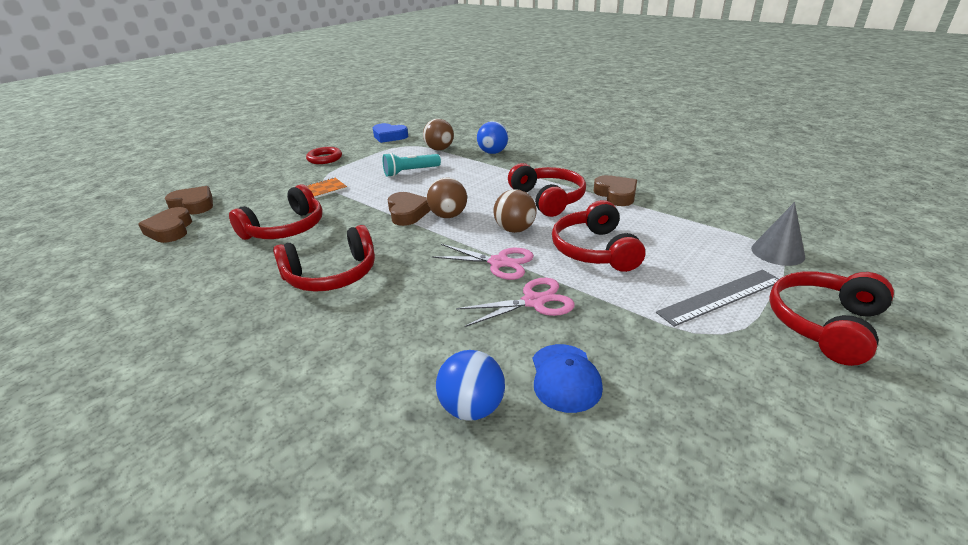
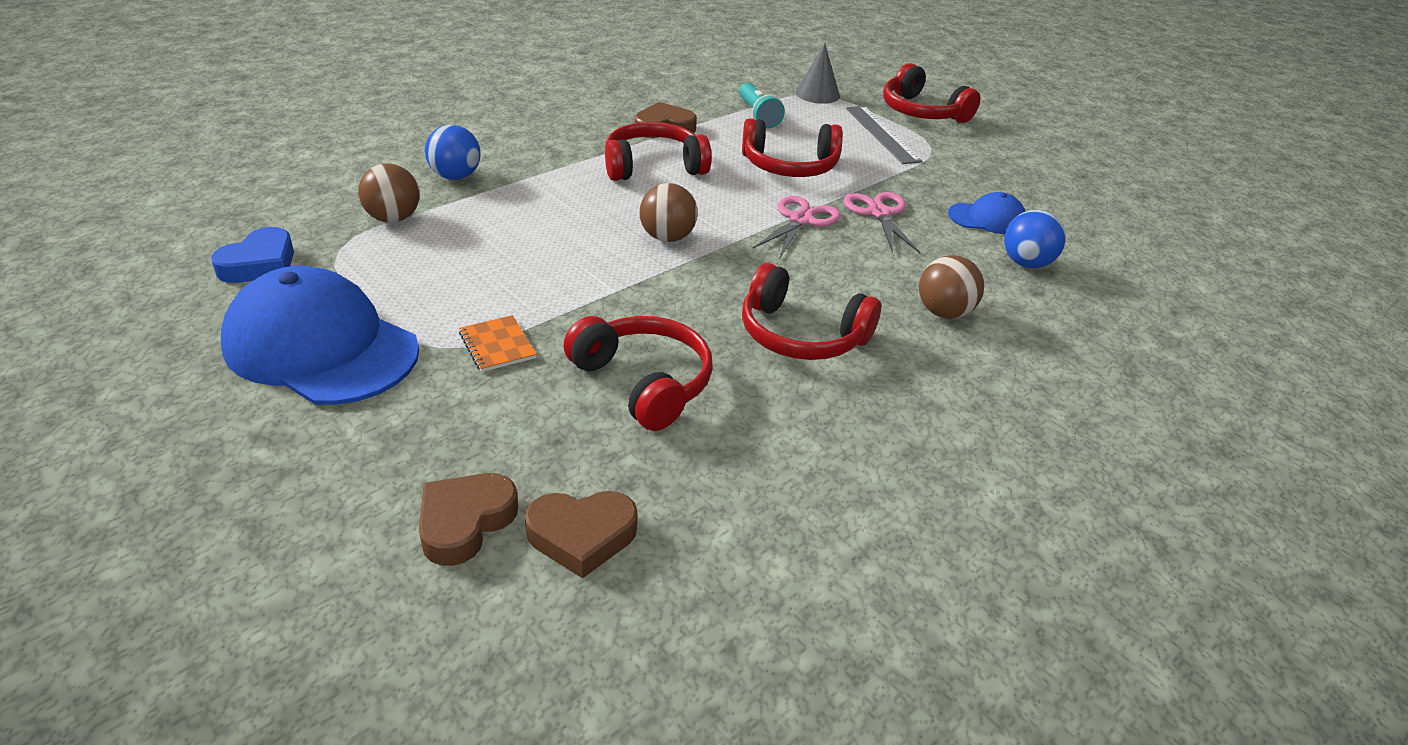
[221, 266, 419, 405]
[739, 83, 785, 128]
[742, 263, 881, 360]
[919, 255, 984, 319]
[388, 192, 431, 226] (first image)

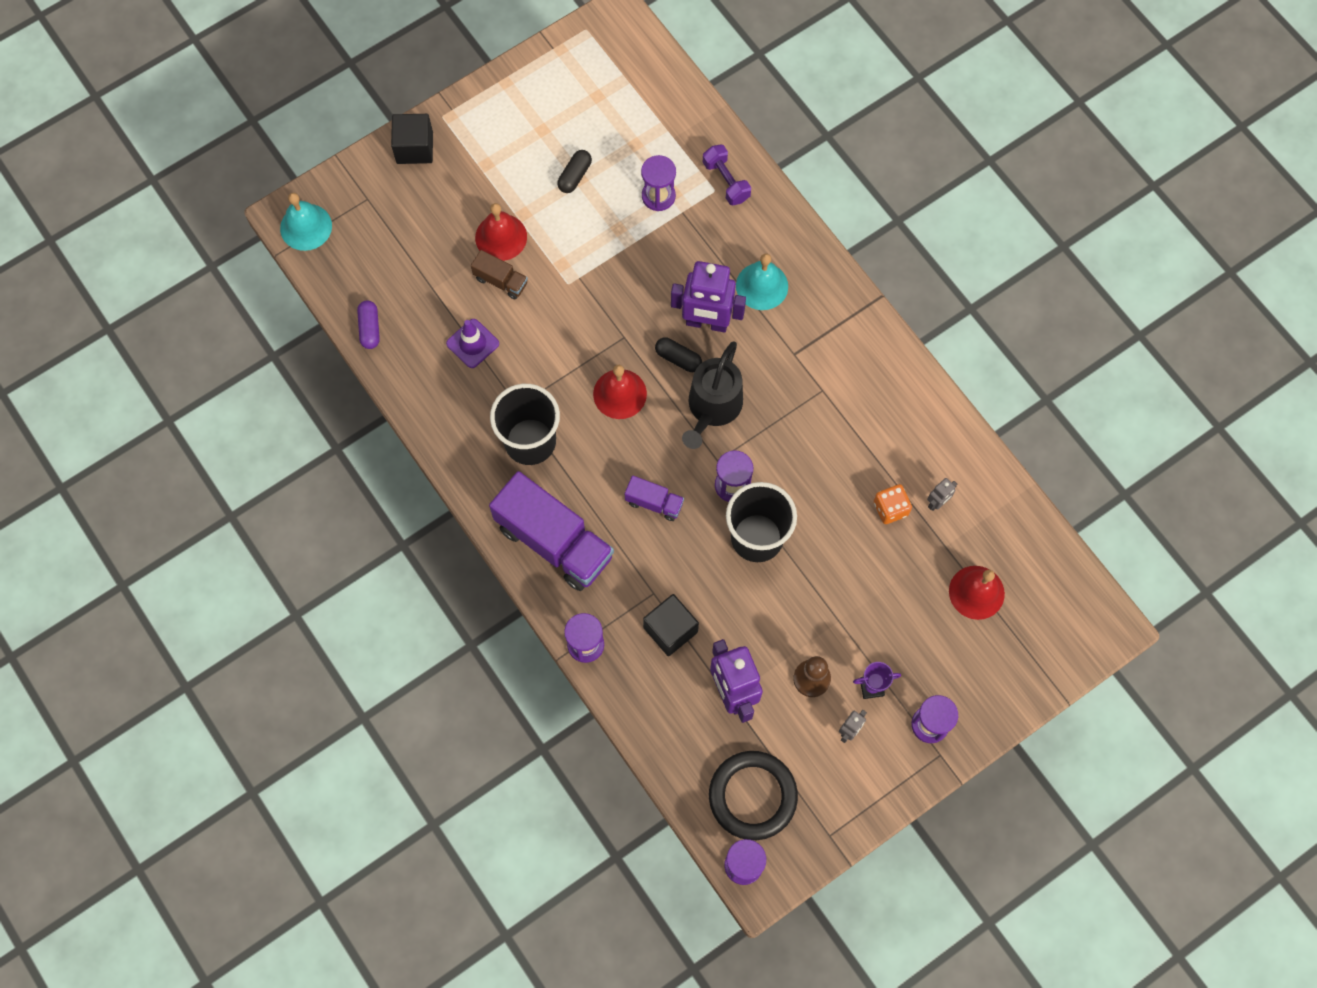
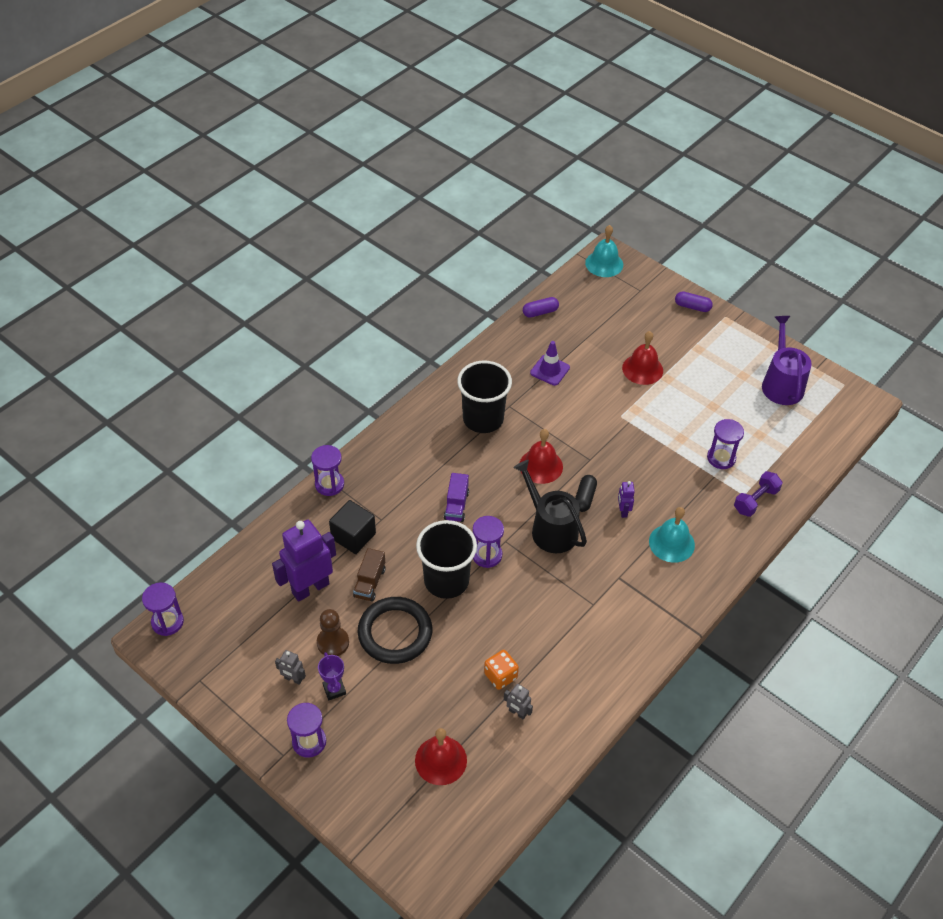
[353, 548, 386, 601]
[358, 597, 432, 664]
[513, 460, 587, 553]
[618, 481, 635, 518]
[675, 291, 713, 312]
[762, 316, 812, 405]
[489, 471, 614, 591] (first image)
[557, 150, 592, 193] (first image)

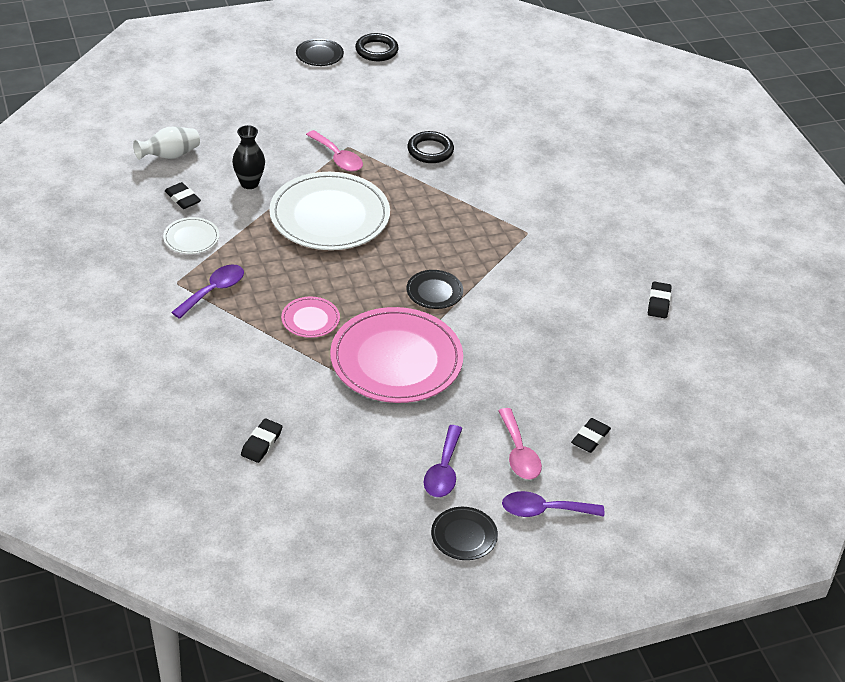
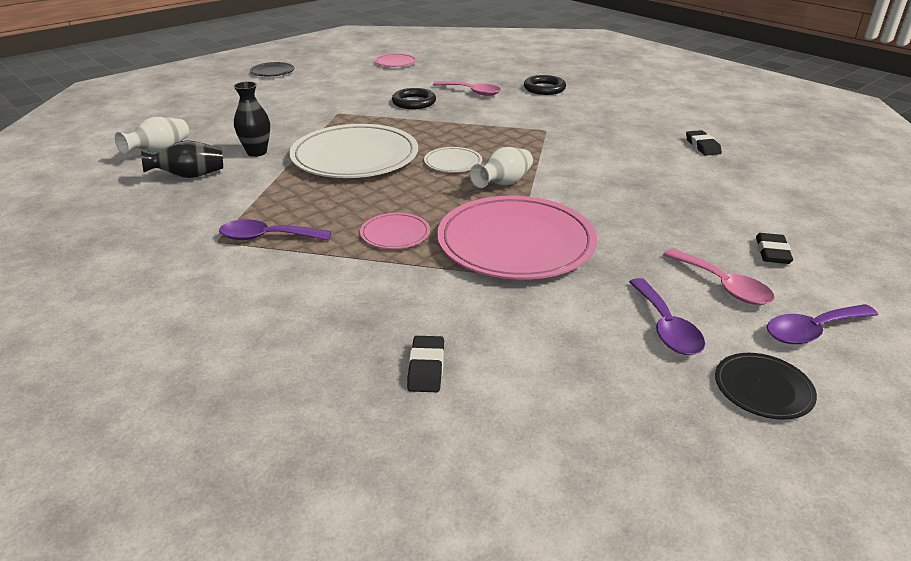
[141, 140, 223, 178]
[219, 219, 331, 240]
[375, 53, 417, 67]
[424, 147, 482, 172]
[433, 81, 501, 96]
[470, 147, 533, 188]
[524, 75, 566, 95]

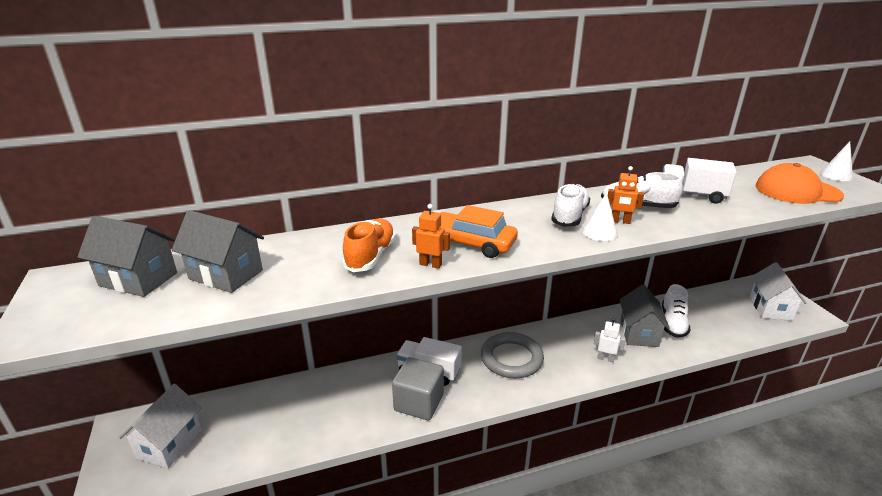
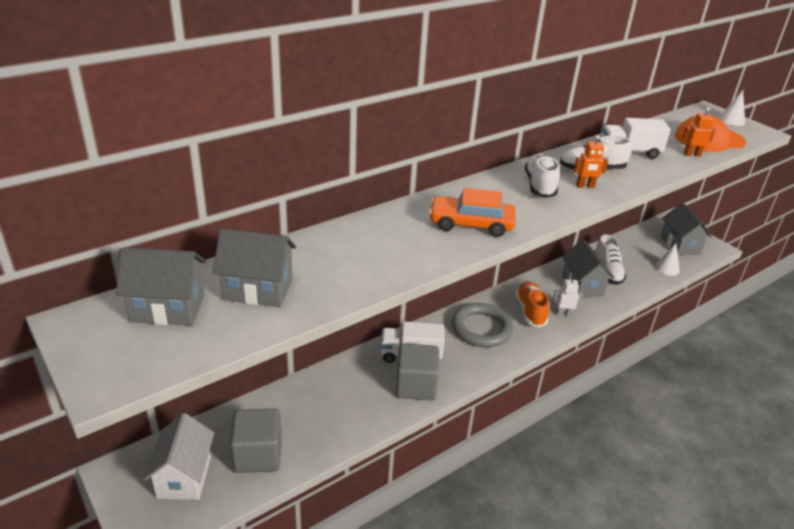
[230, 409, 282, 473]
[516, 281, 549, 328]
[655, 243, 680, 276]
[660, 203, 712, 256]
[682, 107, 715, 156]

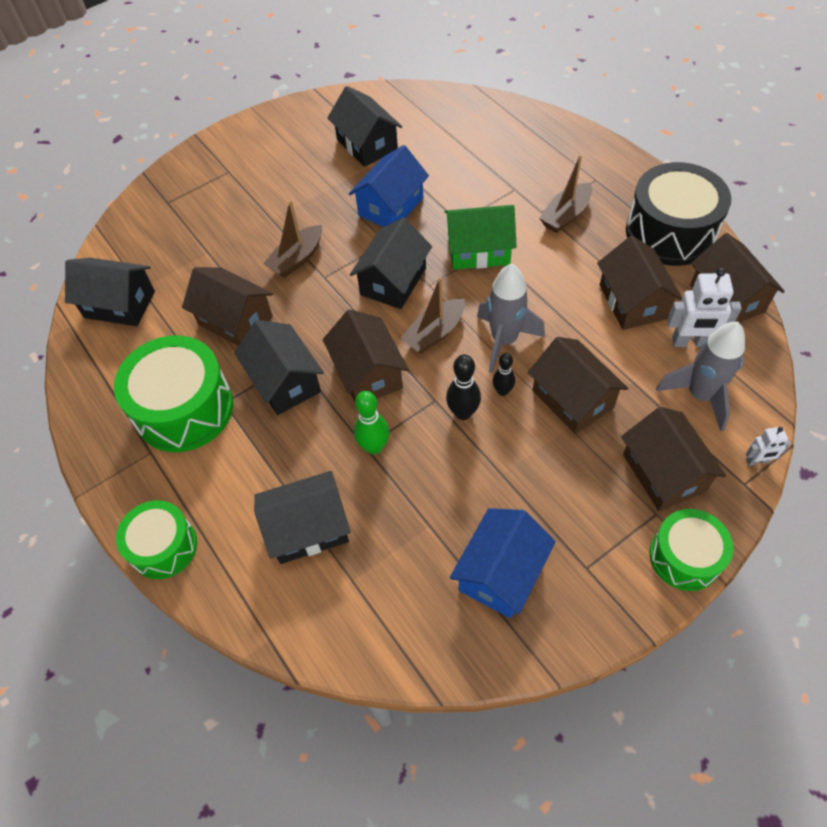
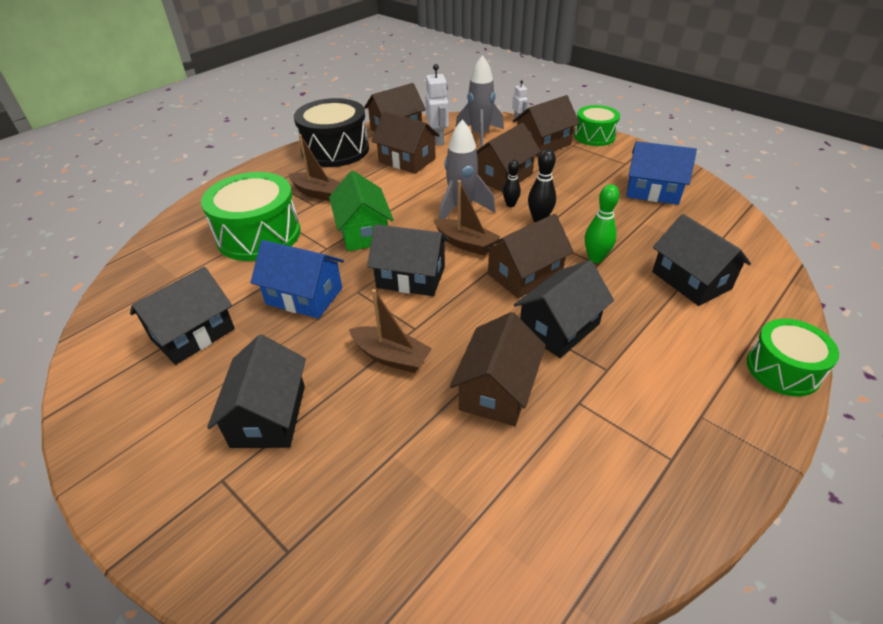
[201, 172, 301, 261]
[207, 335, 306, 448]
[372, 111, 440, 174]

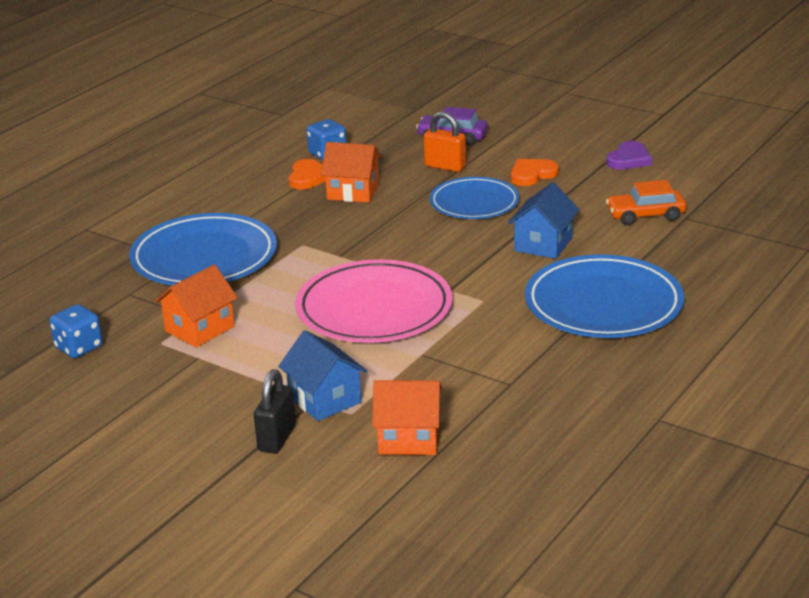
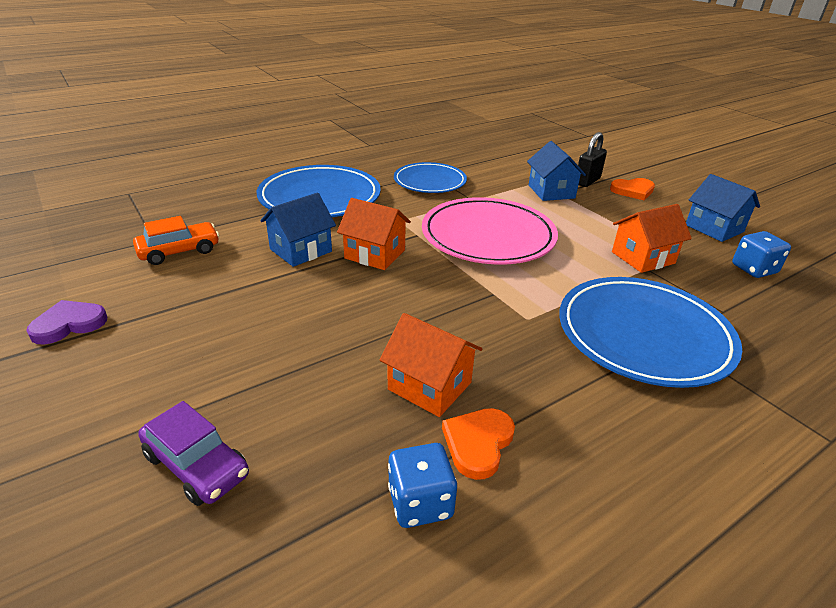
[133, 216, 219, 265]
[337, 198, 411, 270]
[394, 162, 467, 193]
[610, 178, 655, 200]
[686, 174, 760, 242]
[424, 112, 466, 172] (first image)

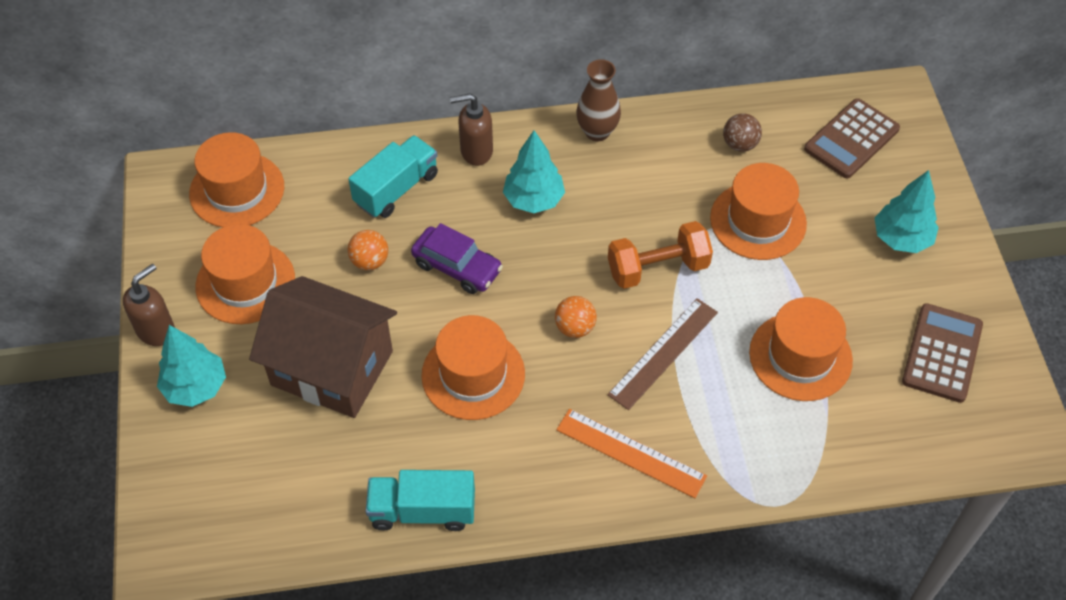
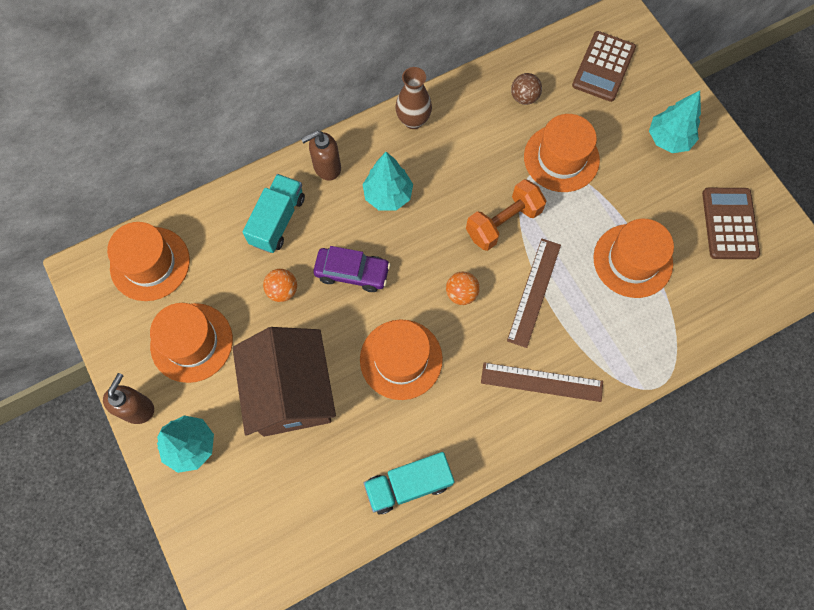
[232, 327, 336, 437]
[481, 362, 603, 402]

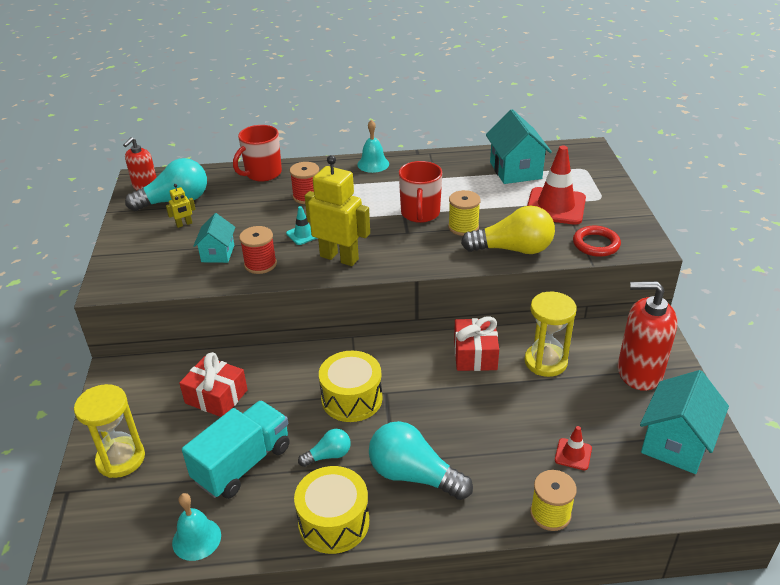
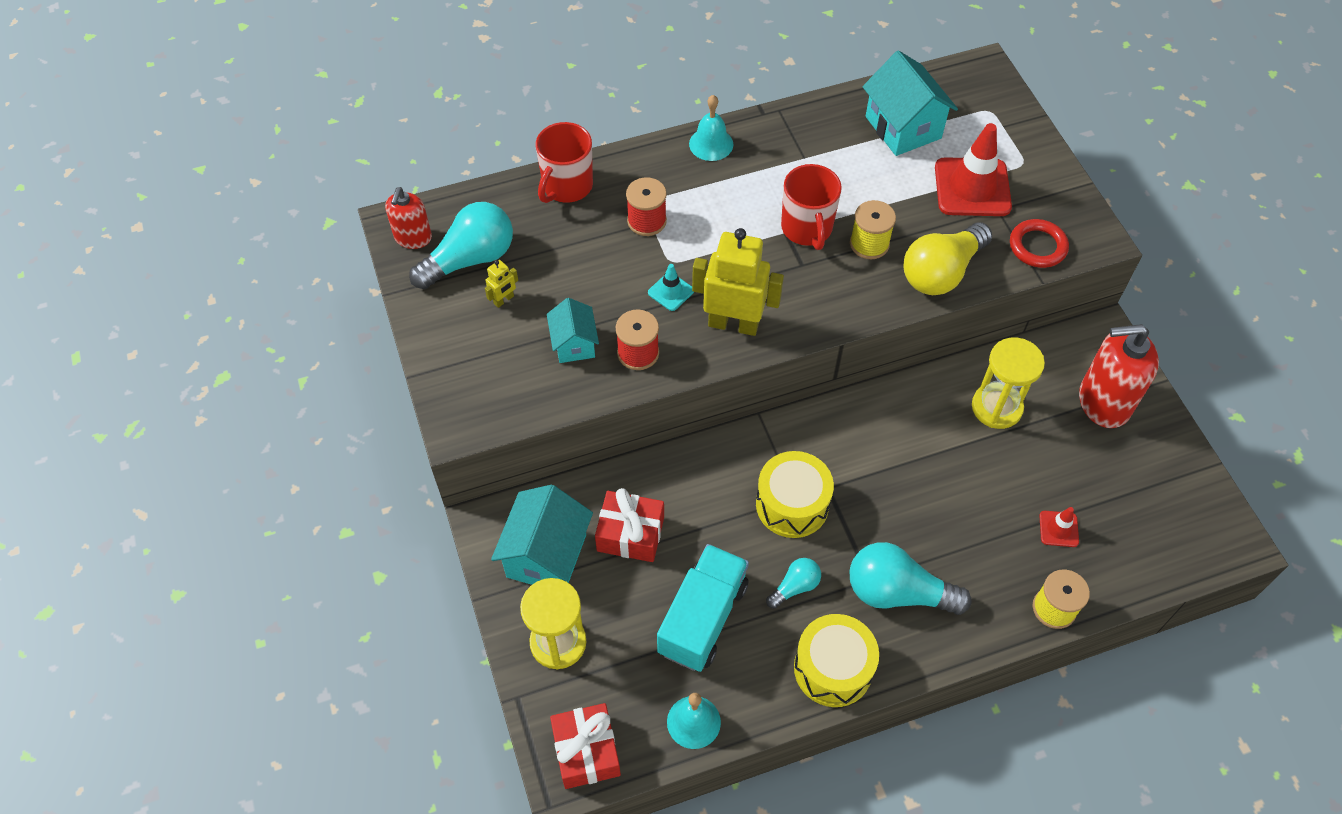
[491, 485, 593, 585]
[550, 703, 621, 789]
[903, 222, 992, 295]

